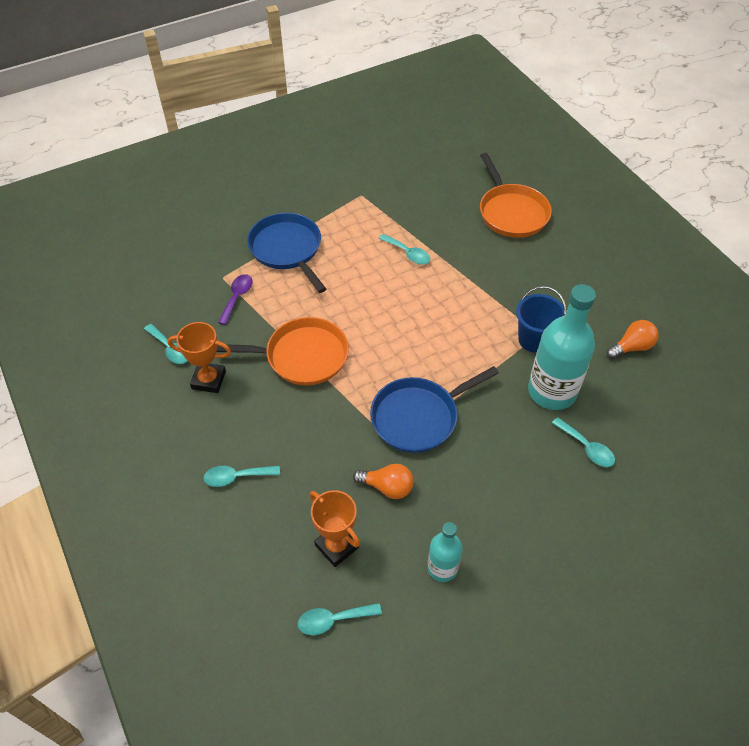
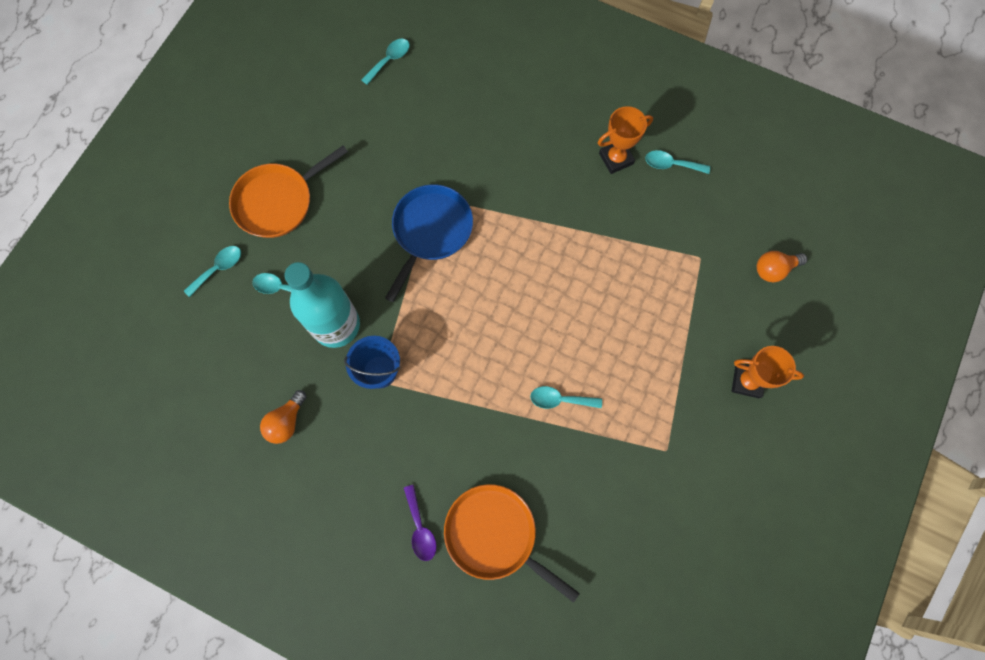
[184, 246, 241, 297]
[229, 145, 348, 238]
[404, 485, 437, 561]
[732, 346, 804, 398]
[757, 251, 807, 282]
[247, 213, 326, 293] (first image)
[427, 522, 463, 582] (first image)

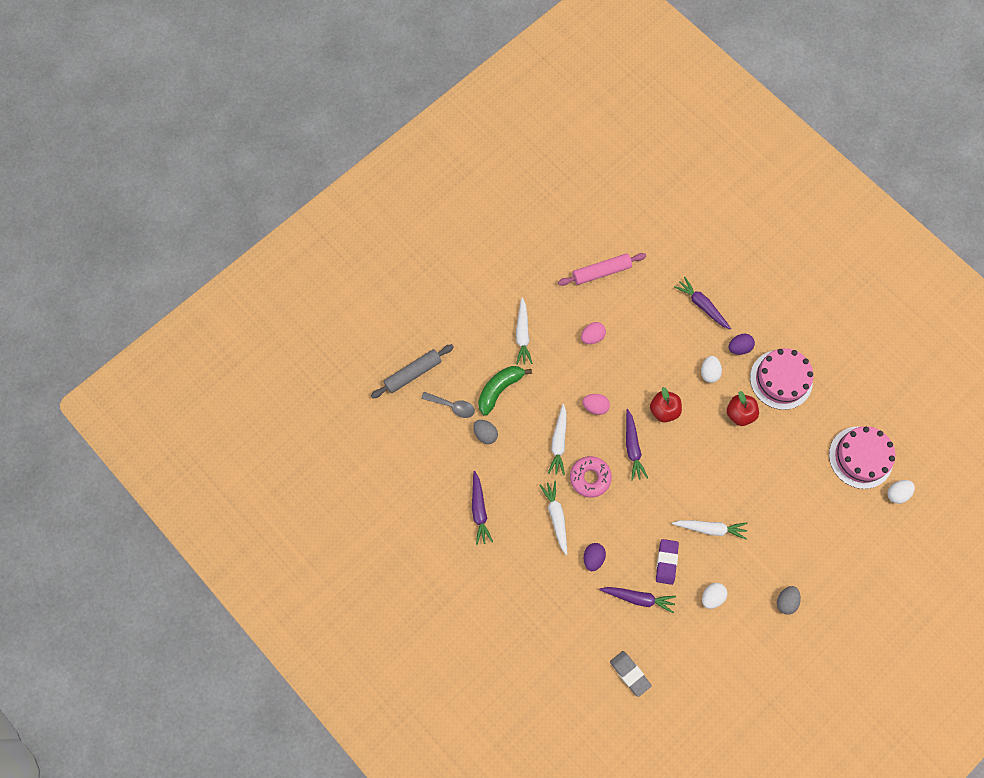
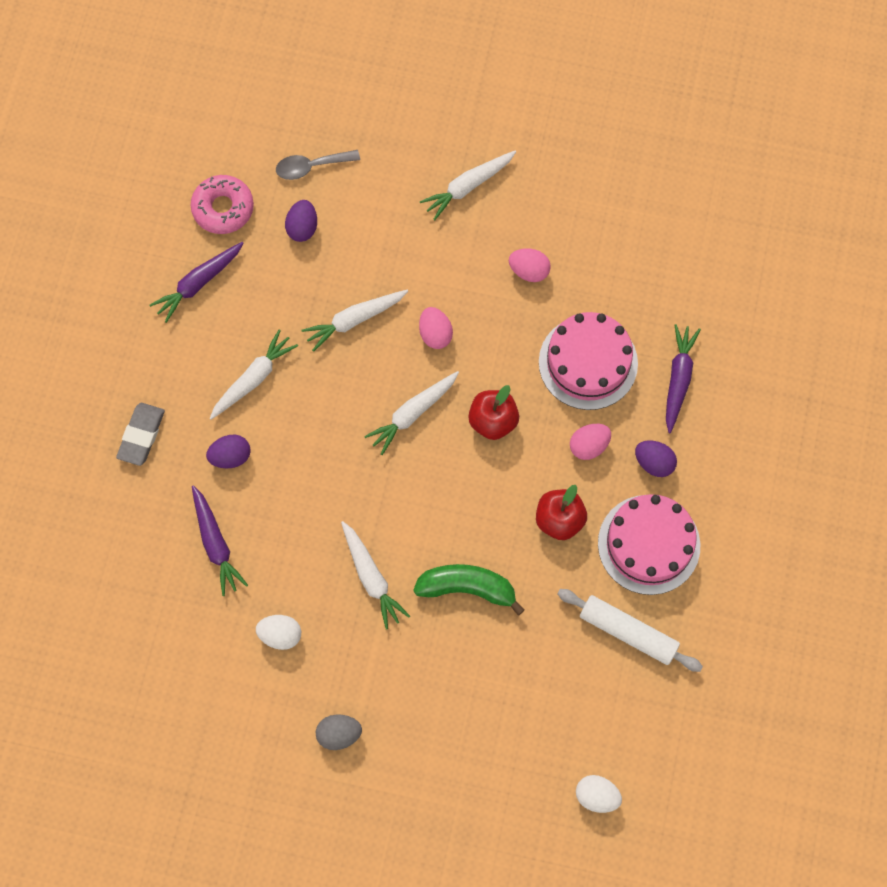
[116, 403, 165, 466]
[191, 175, 254, 234]
[276, 150, 360, 180]
[285, 200, 317, 242]
[364, 371, 459, 455]
[413, 564, 525, 616]
[539, 312, 638, 410]
[557, 589, 703, 672]
[570, 424, 611, 460]
[371, 344, 454, 398] (first image)
[558, 253, 646, 286] (first image)
[656, 539, 679, 585] (first image)

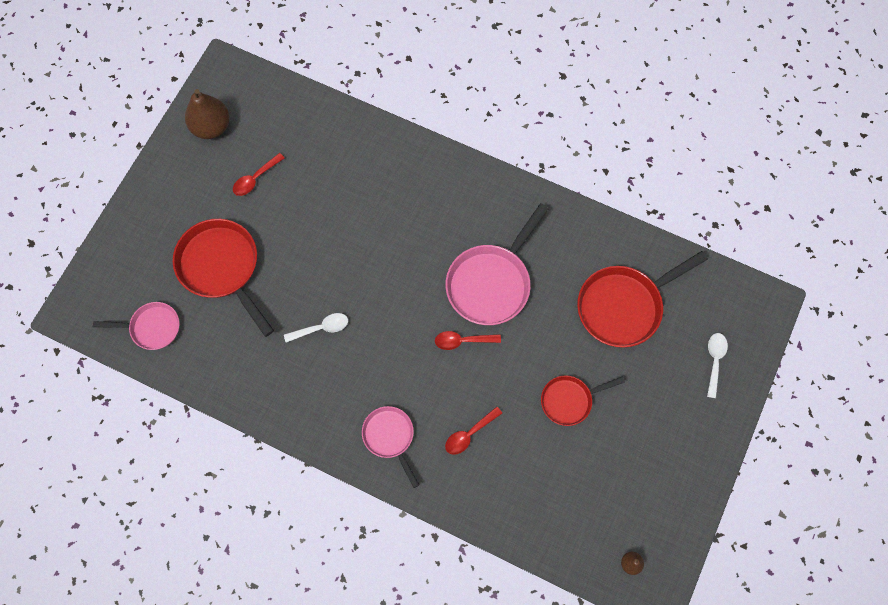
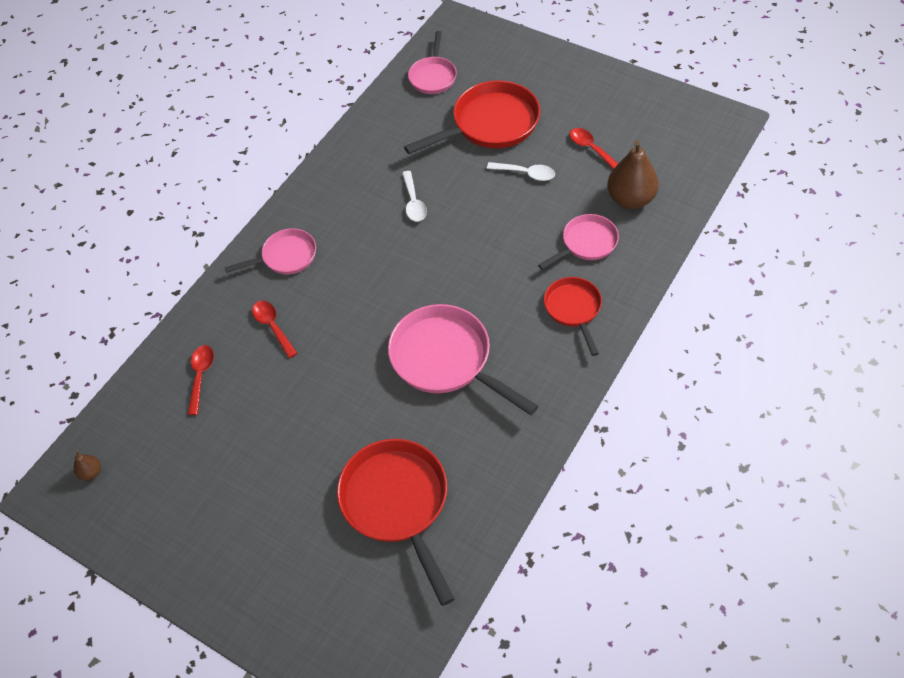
[188, 345, 214, 415]
[487, 162, 555, 181]
[538, 214, 619, 270]
[544, 277, 602, 356]
[607, 140, 659, 209]

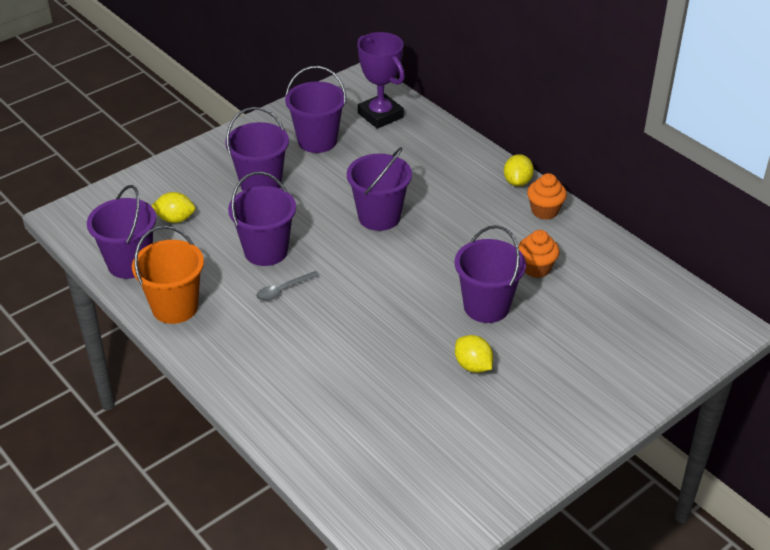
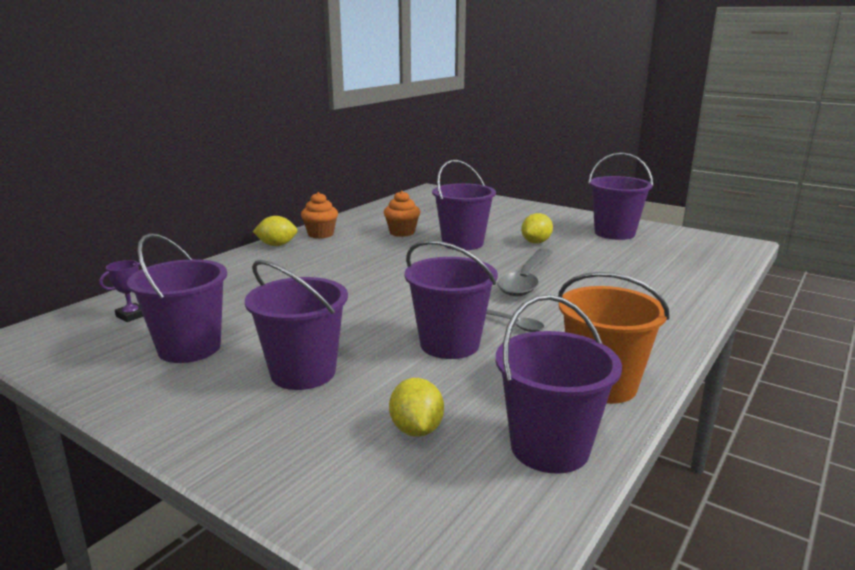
[99, 260, 144, 322]
[497, 249, 553, 296]
[588, 152, 653, 240]

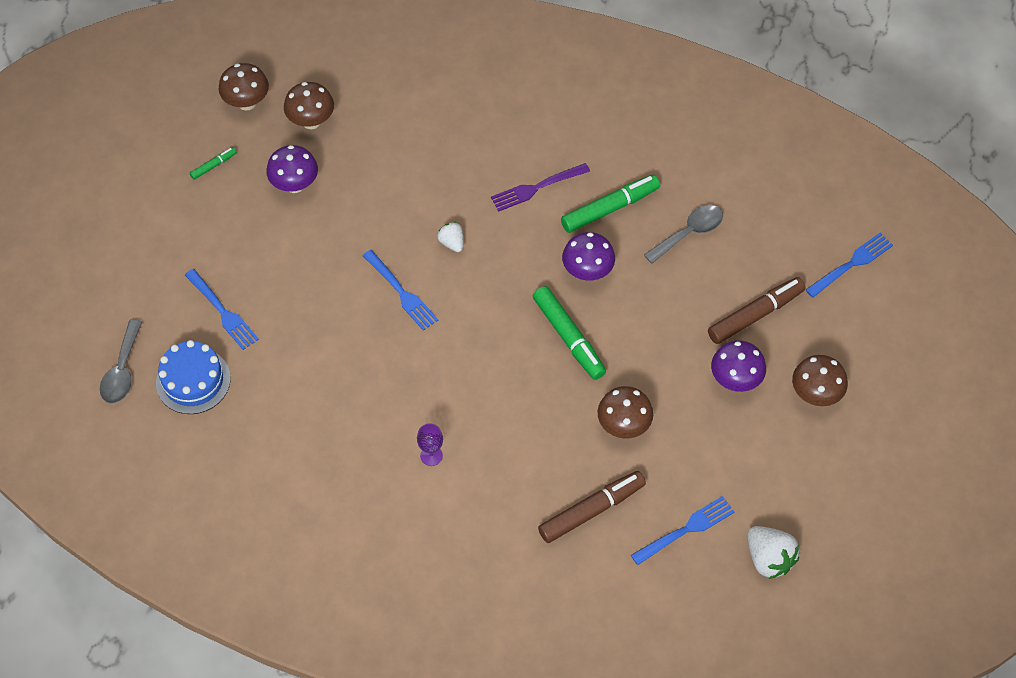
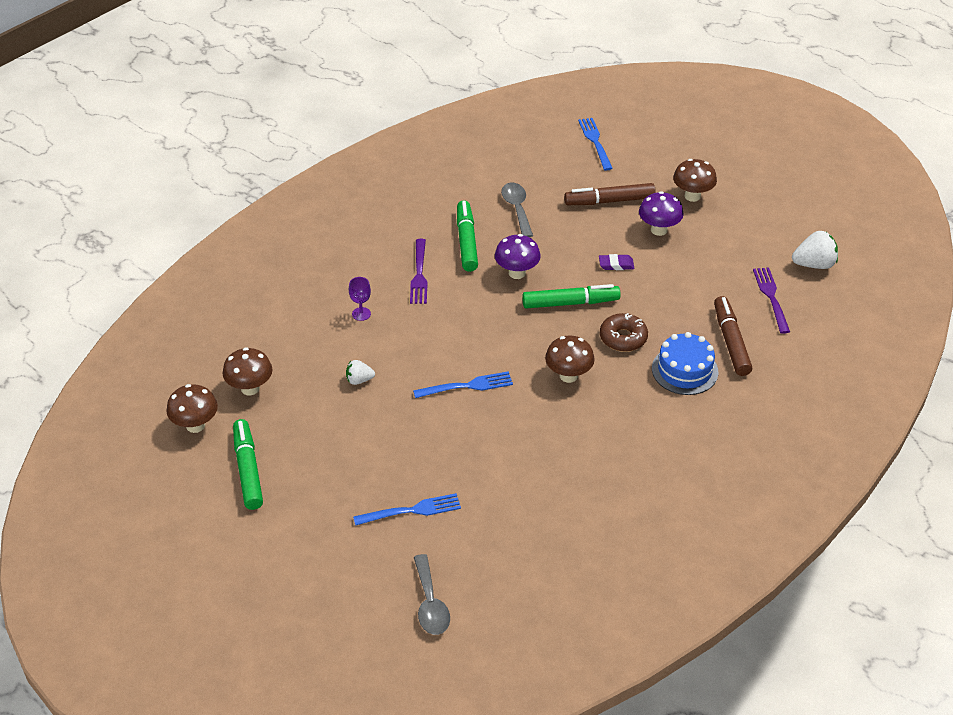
[233, 419, 263, 510]
[346, 360, 375, 385]
[349, 277, 371, 321]
[414, 554, 450, 635]
[545, 336, 595, 383]
[564, 183, 656, 205]
[599, 254, 634, 270]
[600, 313, 648, 352]
[652, 332, 718, 395]
[753, 267, 790, 334]
[266, 145, 318, 193] (first image)

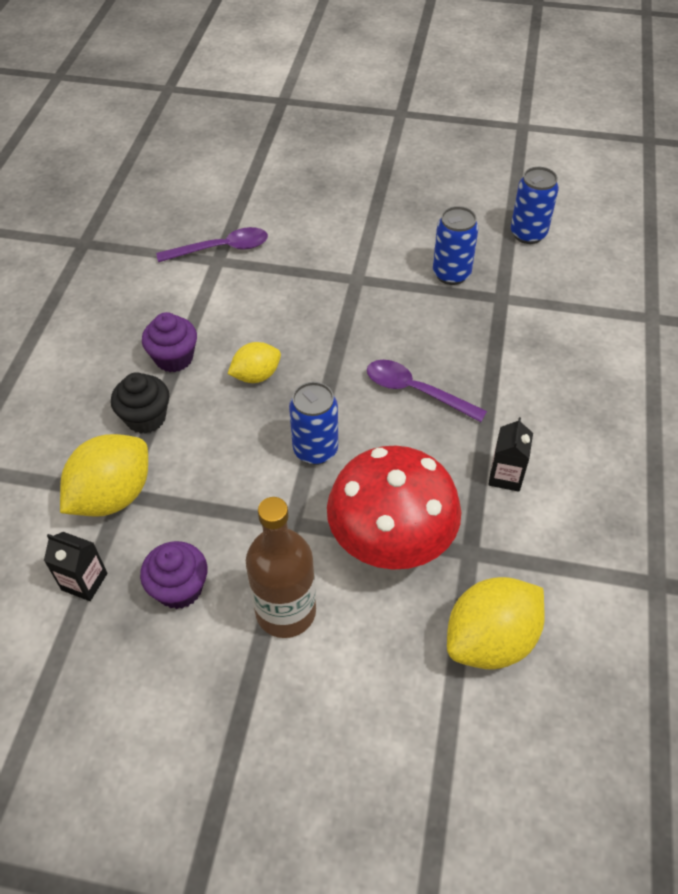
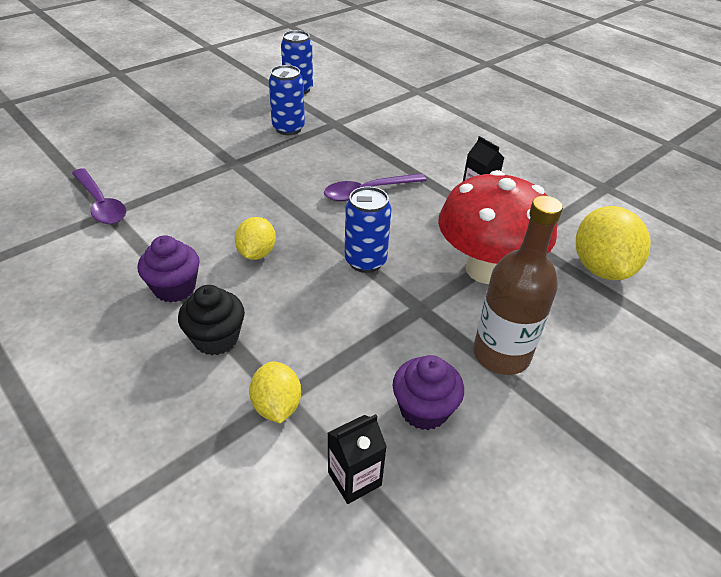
[72, 168, 126, 224]
[249, 361, 301, 424]

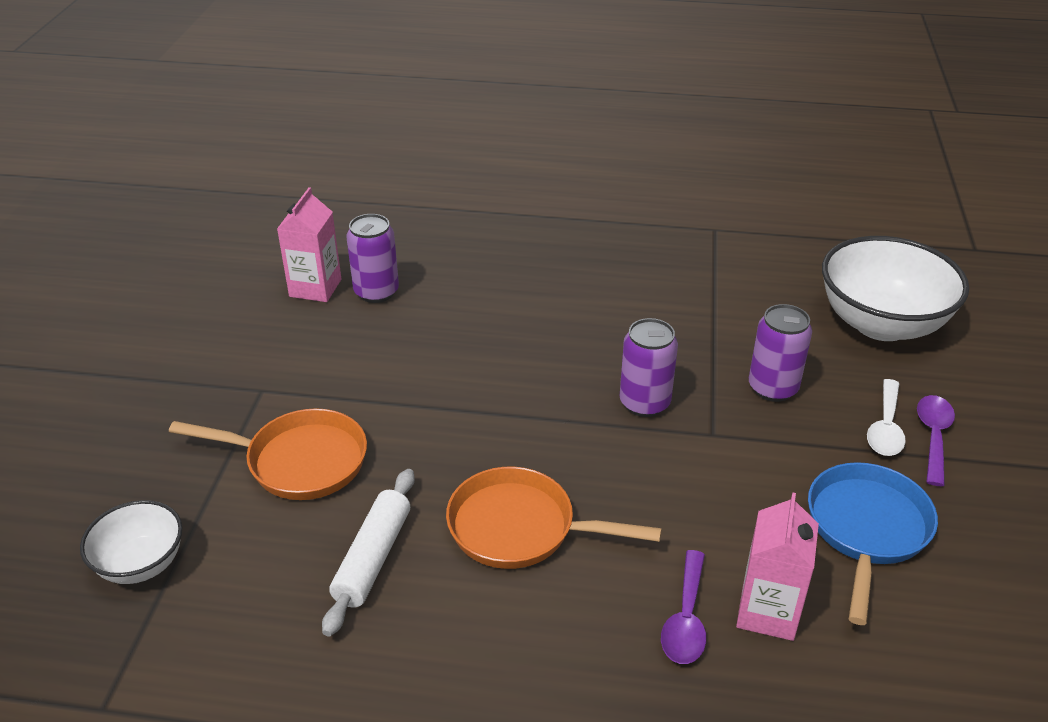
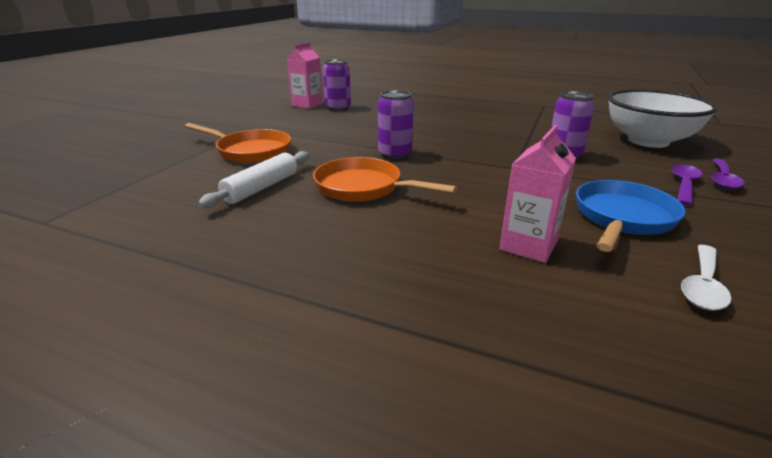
[378, 90, 414, 160]
[681, 245, 732, 310]
[711, 159, 745, 190]
[80, 500, 182, 584] (first image)

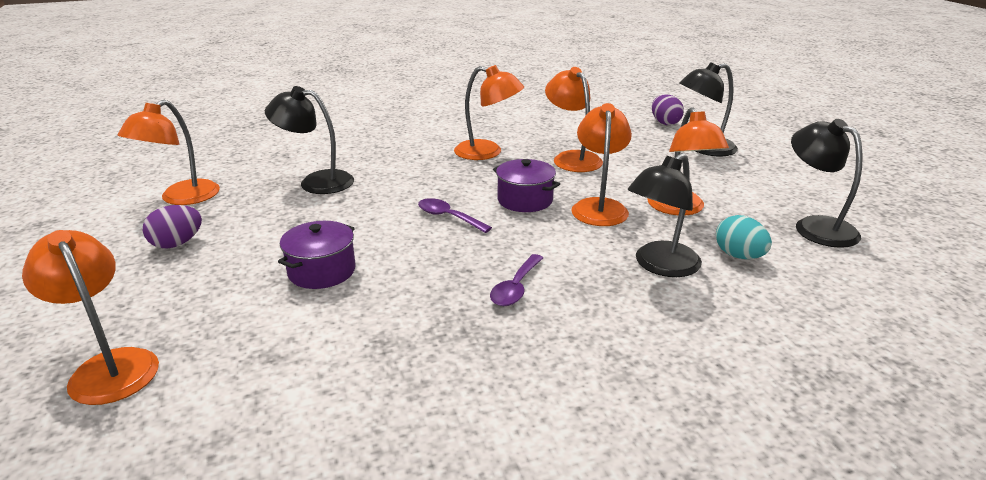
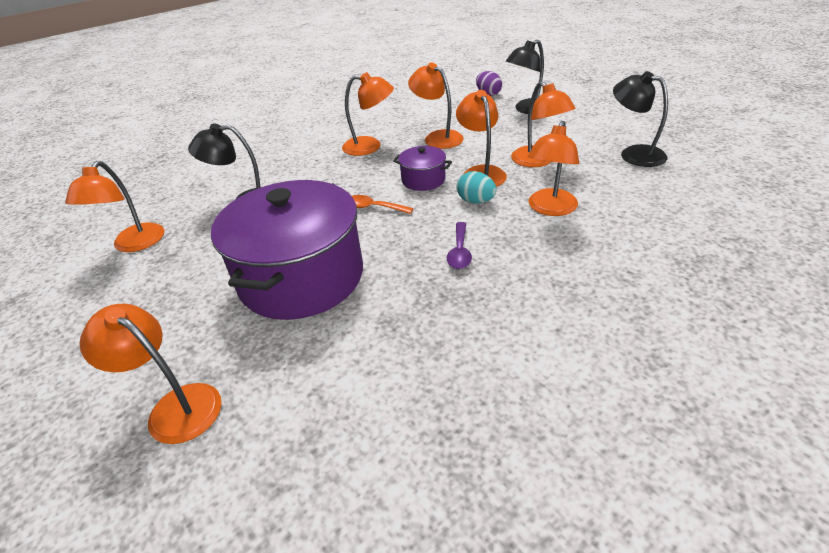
[211, 180, 363, 320]
[352, 195, 413, 214]
[457, 171, 497, 203]
[528, 121, 579, 216]
[143, 205, 202, 248] (first image)

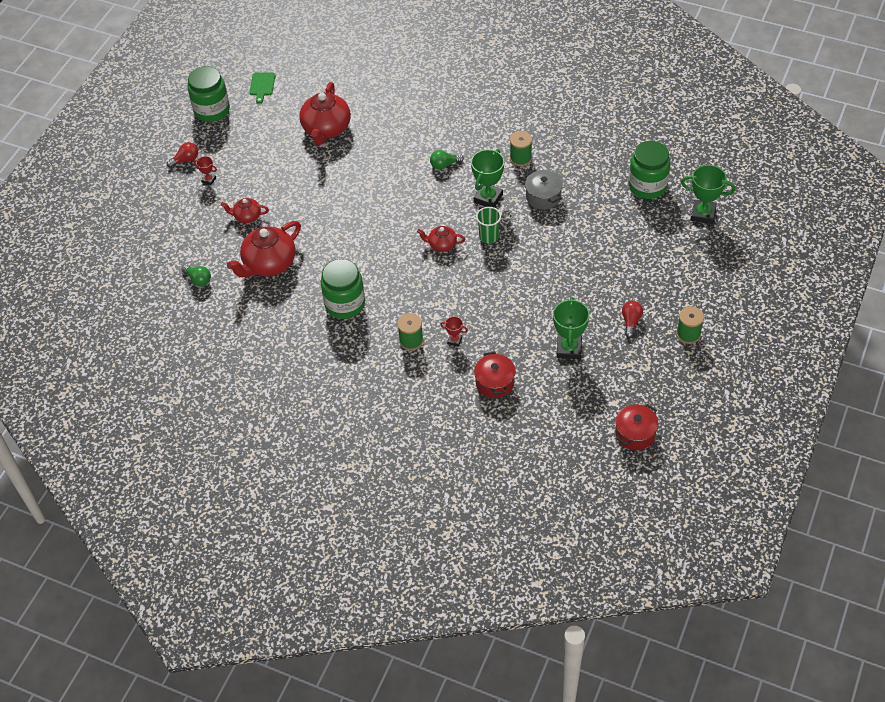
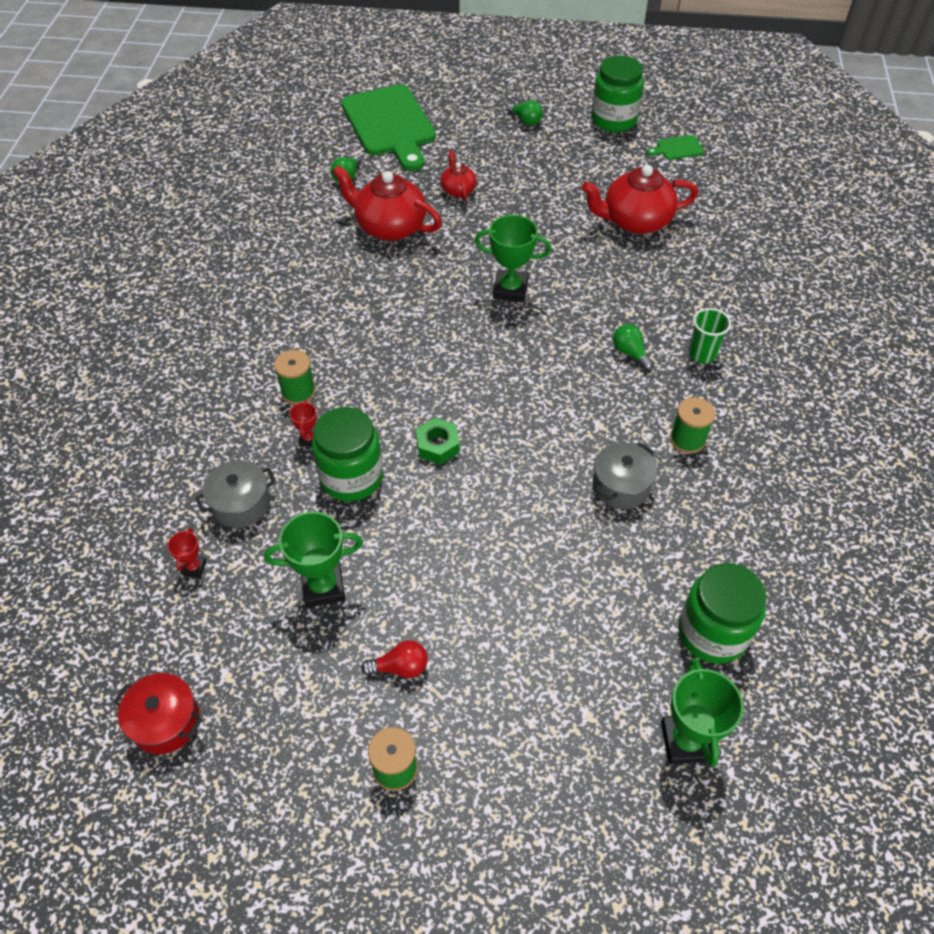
[167, 528, 206, 577]
[195, 460, 276, 528]
[312, 407, 383, 501]
[341, 84, 436, 171]
[416, 418, 459, 465]
[475, 215, 551, 302]
[506, 100, 543, 126]
[689, 308, 731, 363]
[417, 226, 466, 252] (first image)

